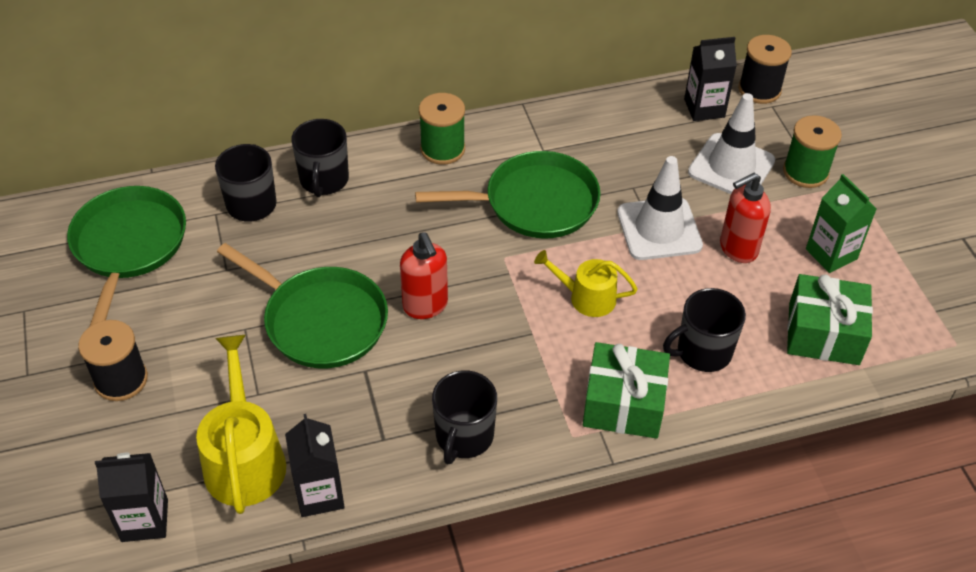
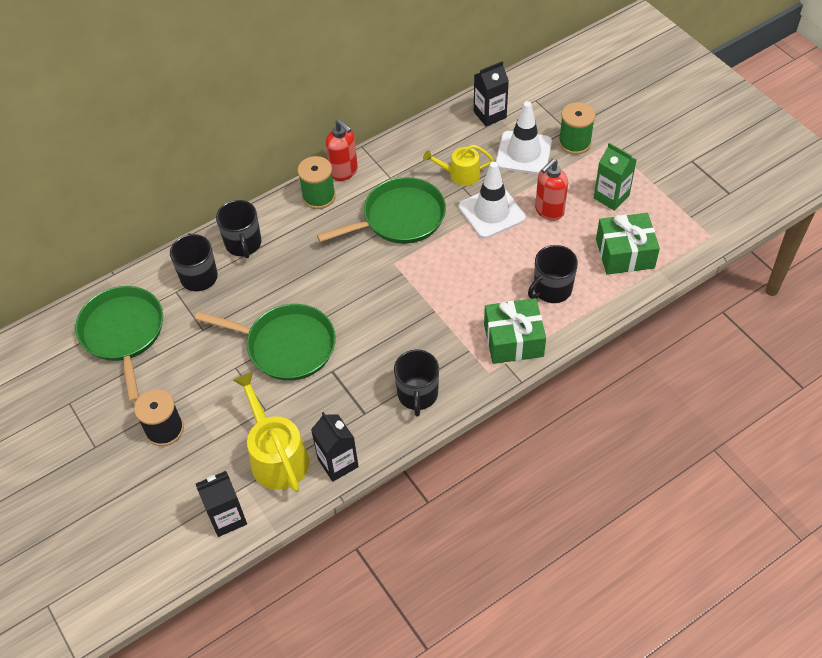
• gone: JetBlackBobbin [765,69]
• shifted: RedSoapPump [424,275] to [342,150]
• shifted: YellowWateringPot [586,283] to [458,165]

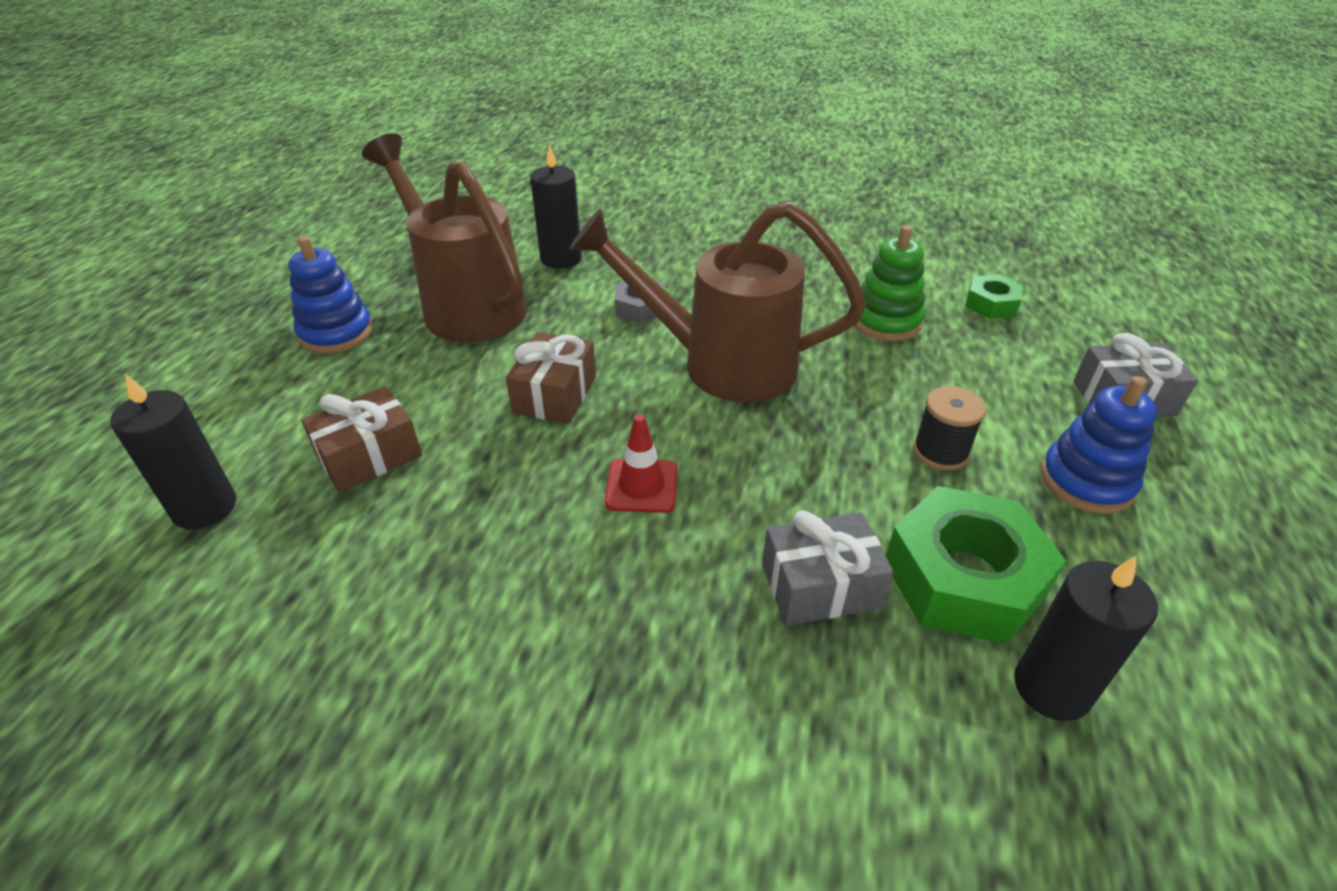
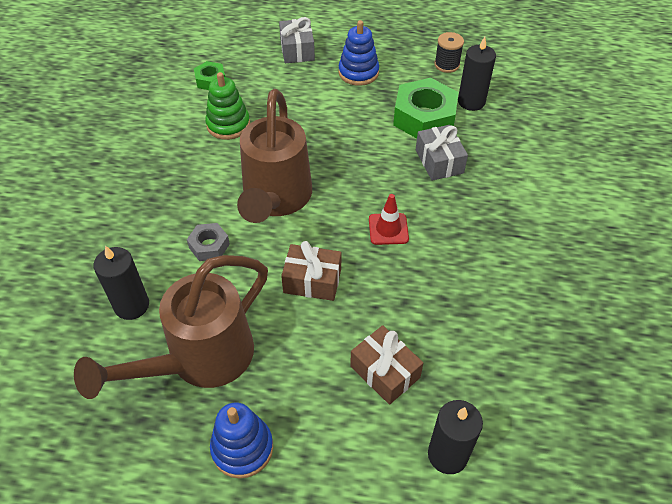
• shifted: JetBlackBobbin [949,428] to [449,52]

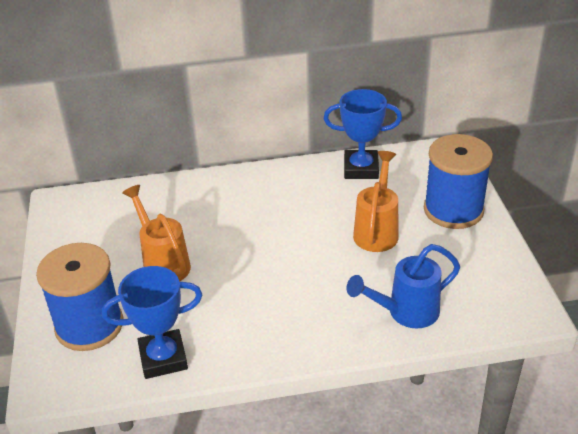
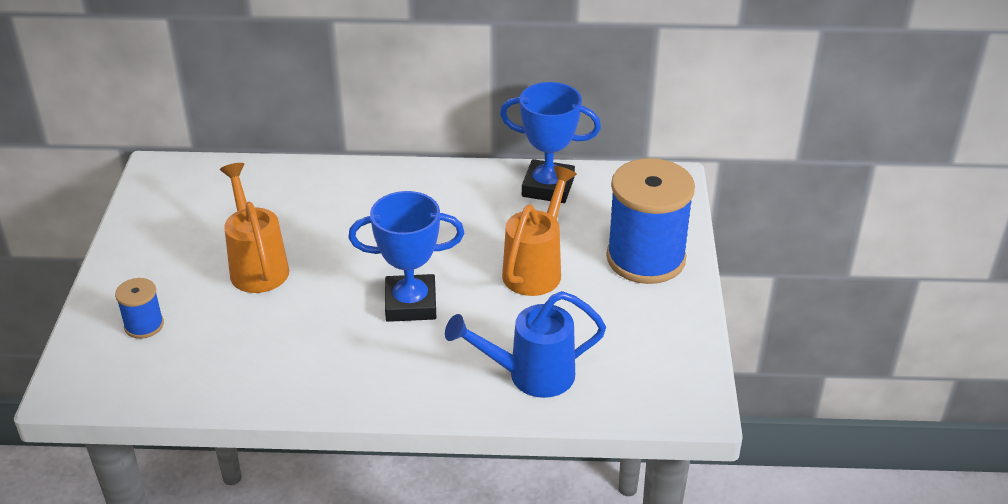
• shifted: CobaltPrizeCup [152,322] to [406,256]
• scaled: CobaltBobbin [79,297] = [139,308] x0.46

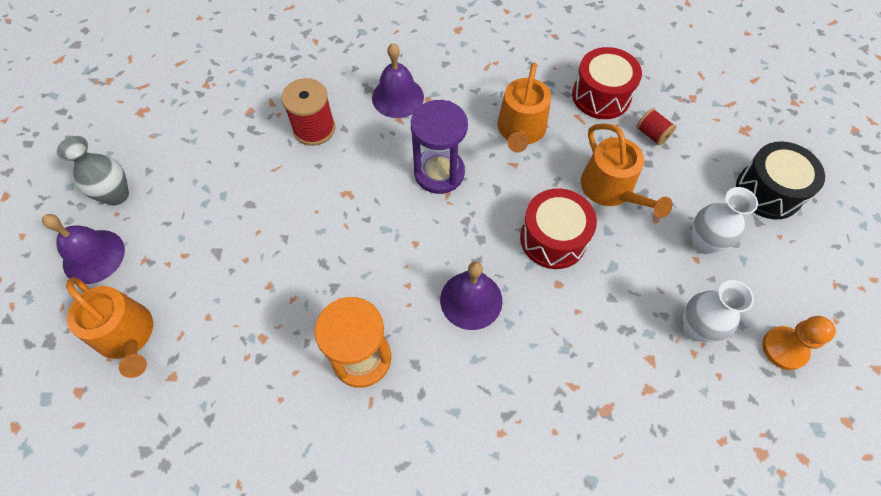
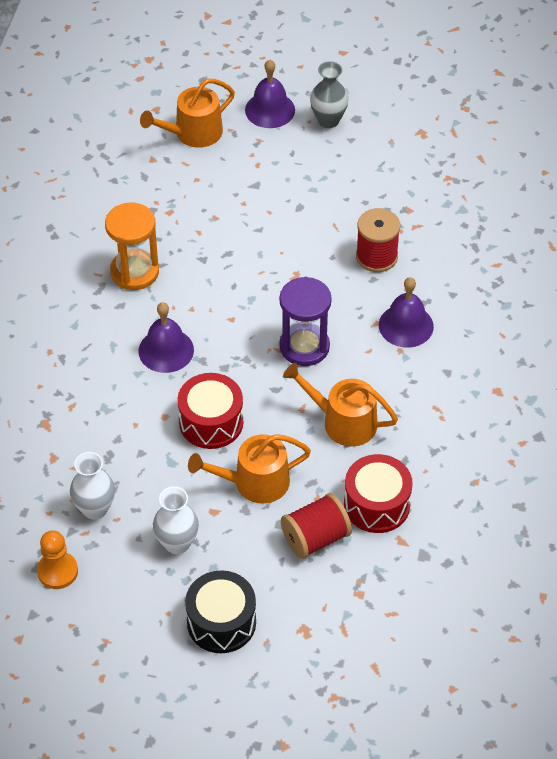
• scaled: RedBobbin [656,127] = [316,526] x1.74

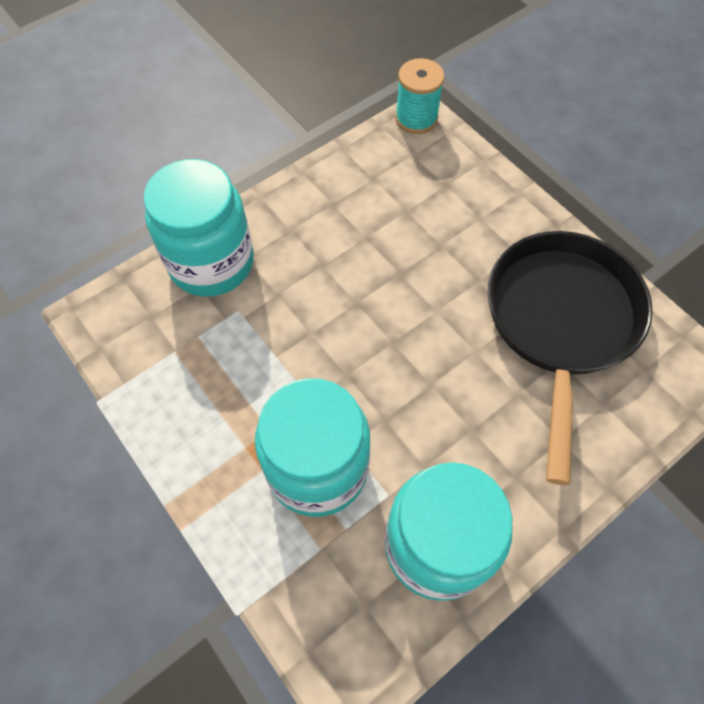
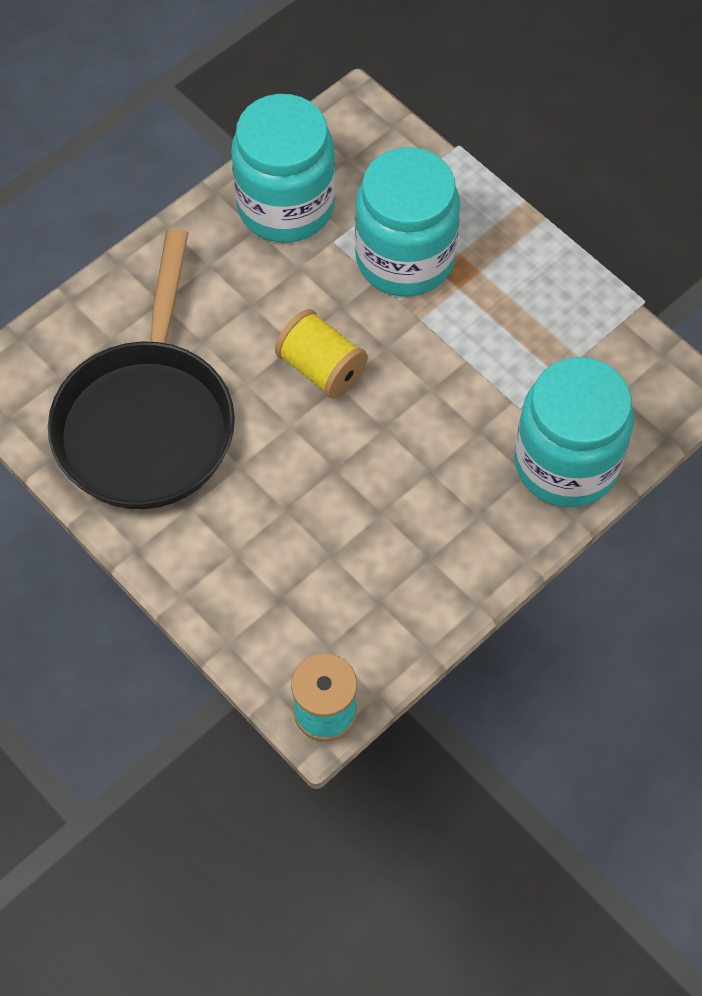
• new: YellowBobbin [321,354]

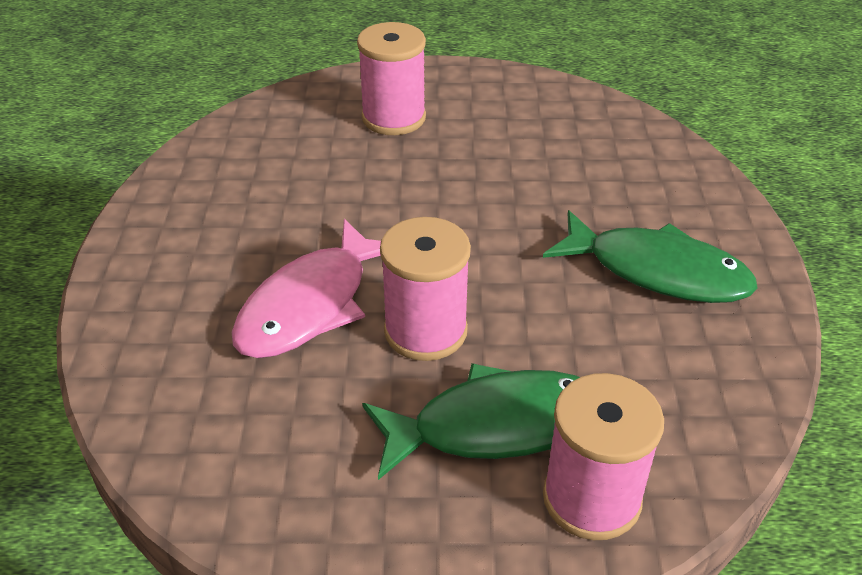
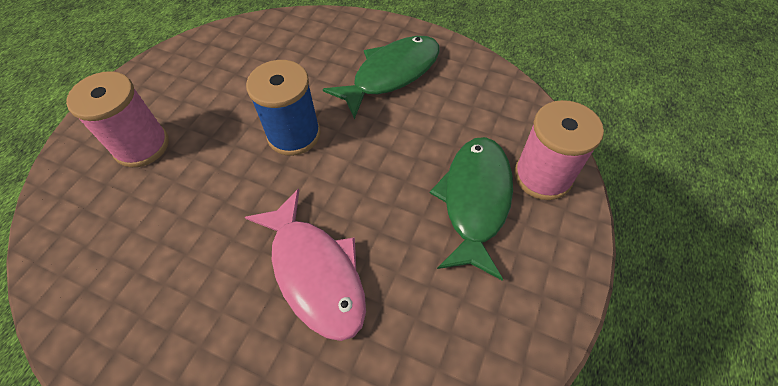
• gone: RosePinkBobbin [425,289]
• new: CobaltBobbin [283,108]

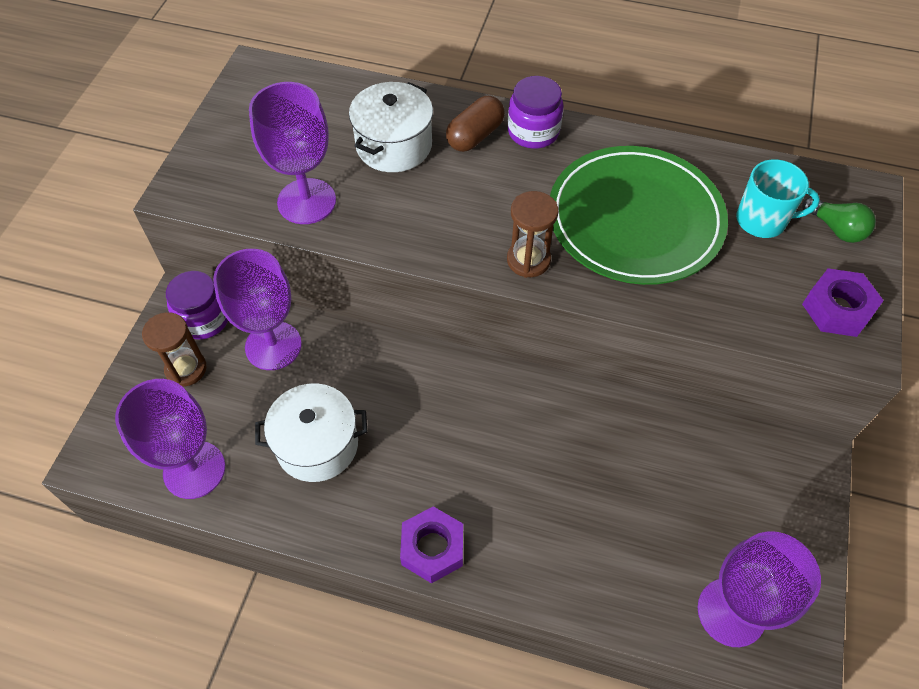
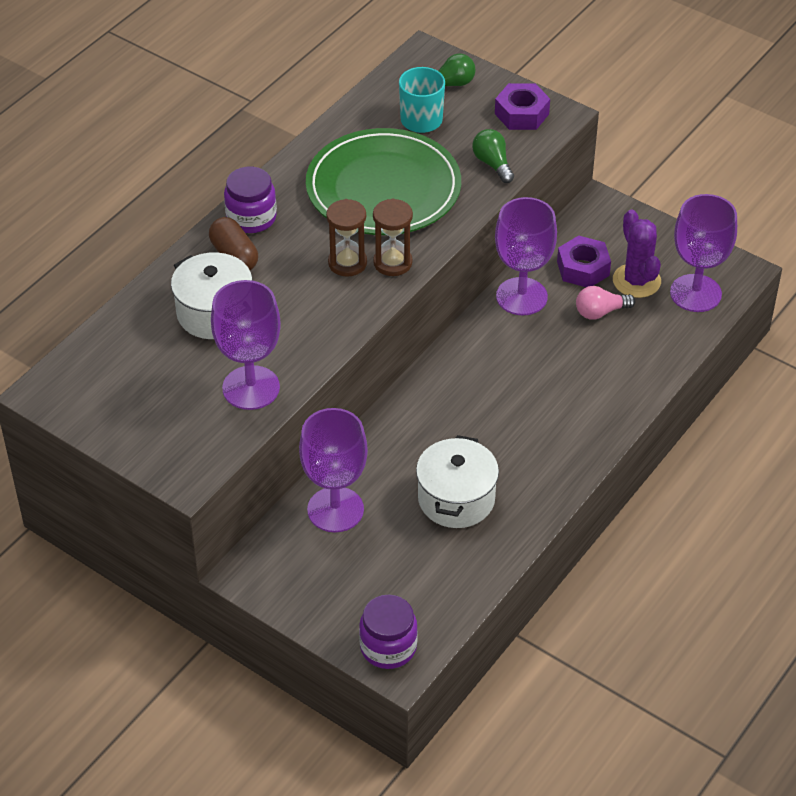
• new: EmeraldLightBulb [493,156]
• new: RosePinkLightBulb [605,302]
• new: VioletSaguaroCactus [637,253]
• shifted: VioletWineGlass [170,439] to [526,256]
• shifted: RussetHourglass [174,349] to [346,238]
• shifted: VioletPreserveJar [197,305] to [388,631]
• shifted: VioletNut [431,544] to [584,261]

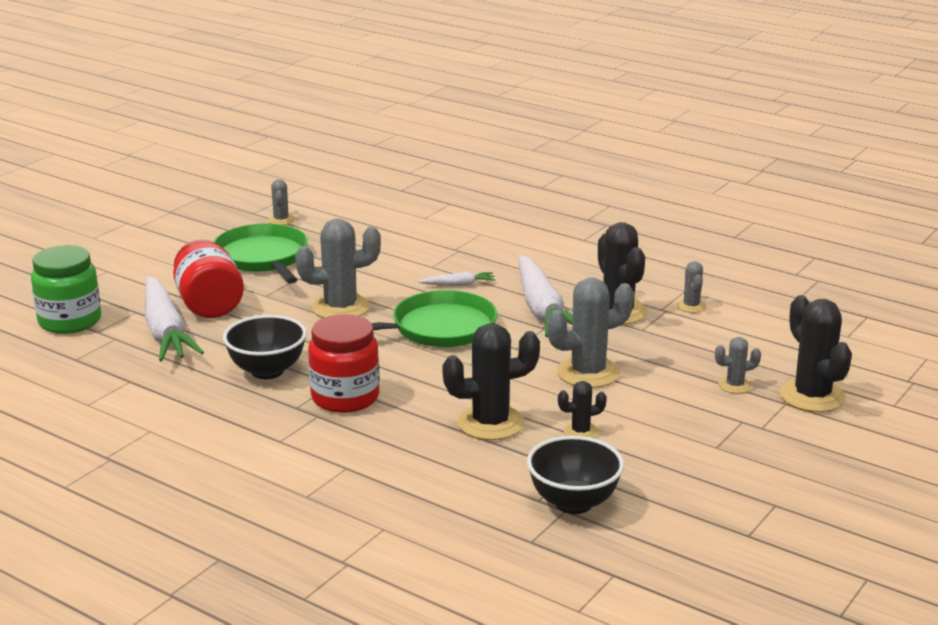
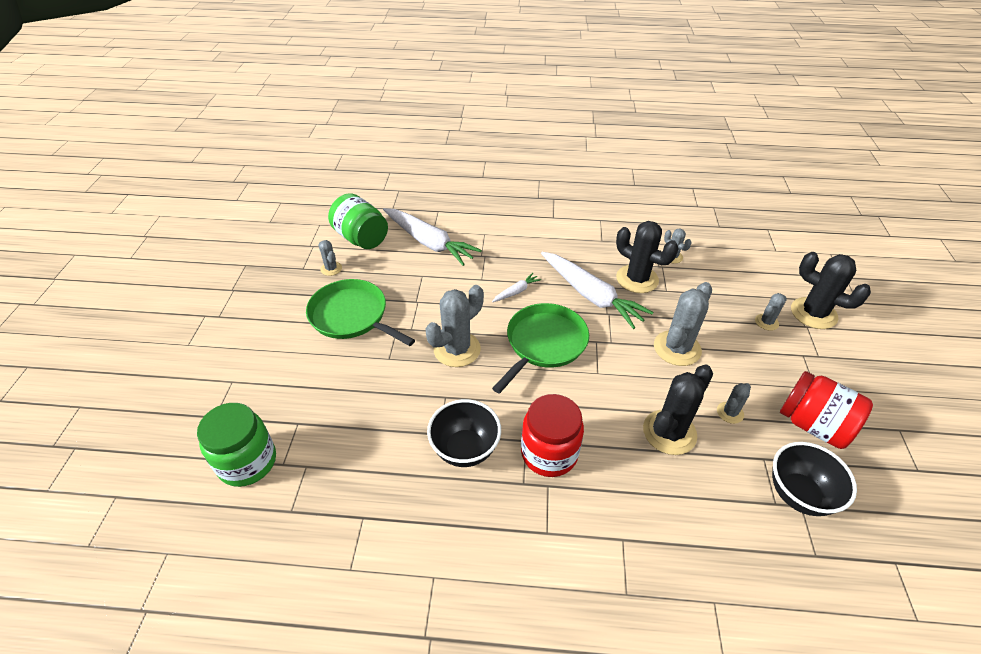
• new: EmeraldPreserveJar [358,221]
• shifted: SnowWhiteCarrot [174,318] to [432,237]
• shifted: RedPreserveJar [208,278] to [826,410]
• repainted: JetBlackSaguaroCactus [582,409] to GraySaguaroCactus [734,403]

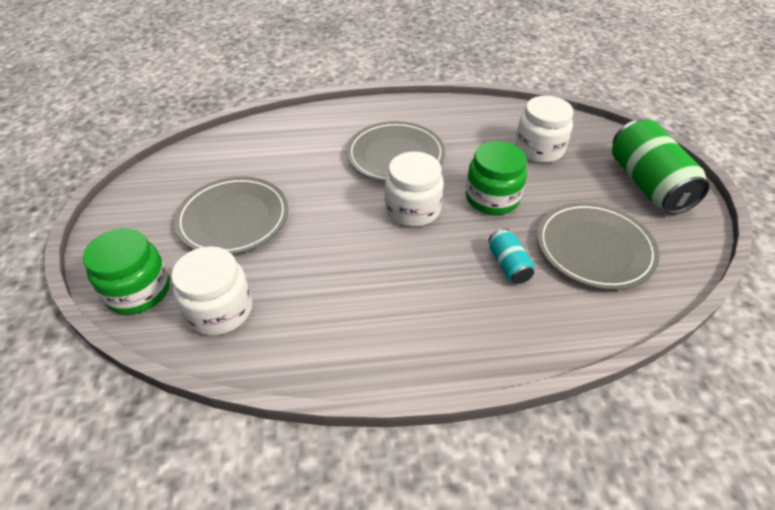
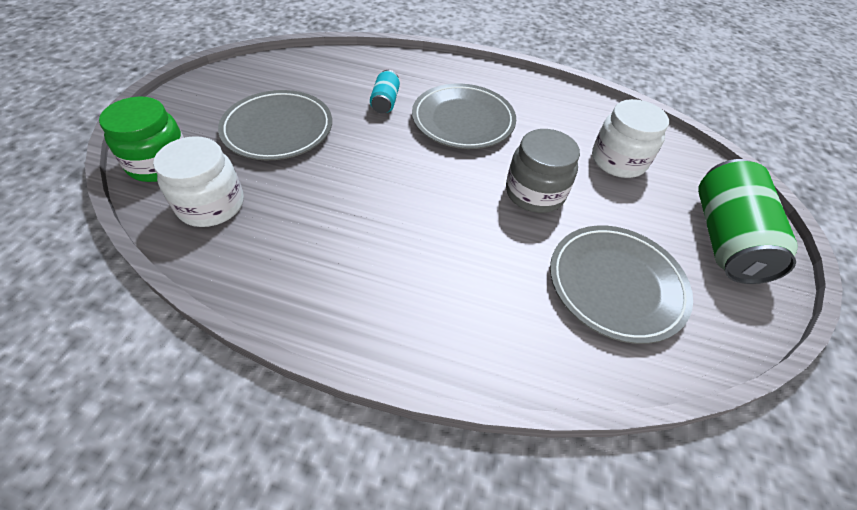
• gone: SnowWhitePreserveJar [414,189]
• shifted: TealCan [512,256] to [385,92]
• repainted: EmeraldPreserveJar [496,178] to GrayPreserveJar [543,171]

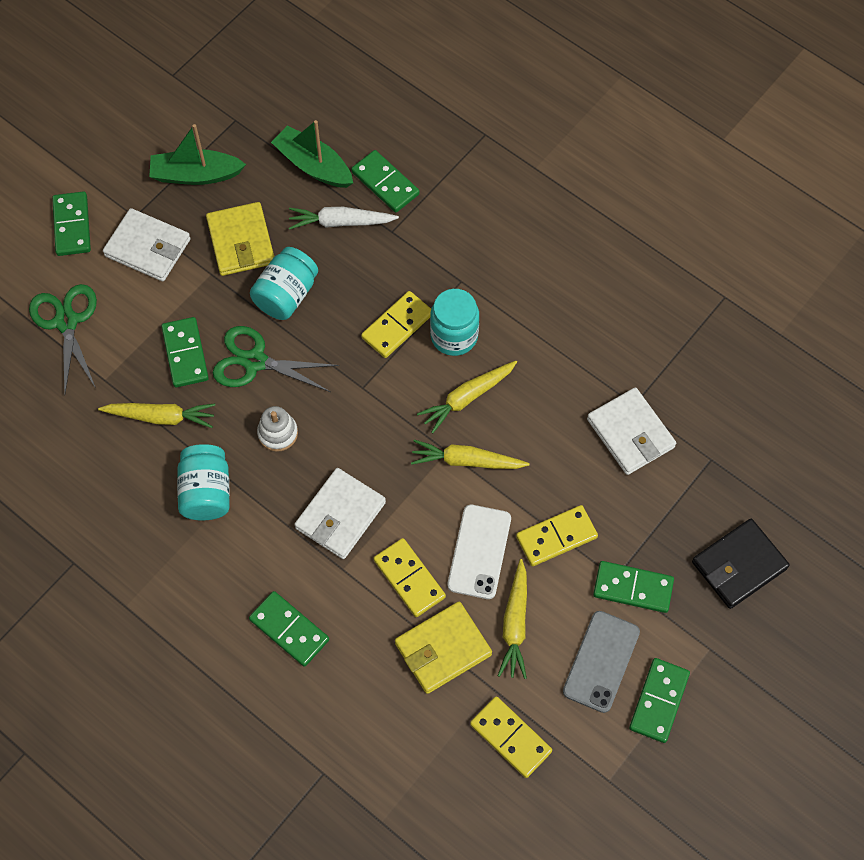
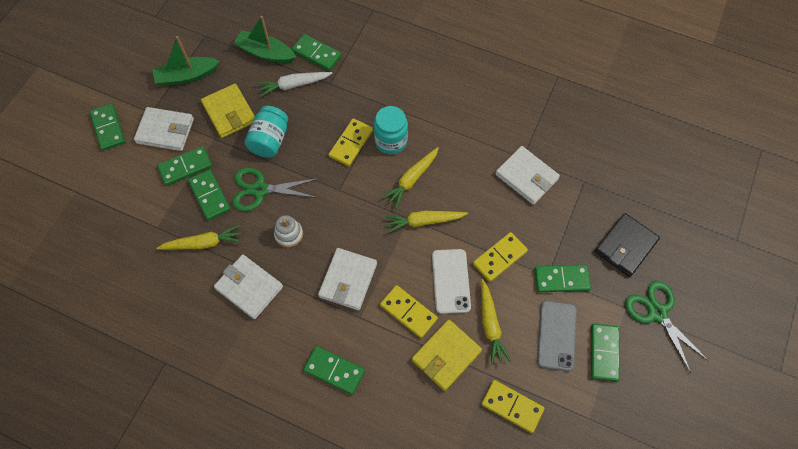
• new: EmeraldDomino [184,166]
• shifted: EmeraldScissors [63,338] to [667,327]
• swapped: TealPreserveJar [203,482] to SnowWhiteBillfold [248,286]

